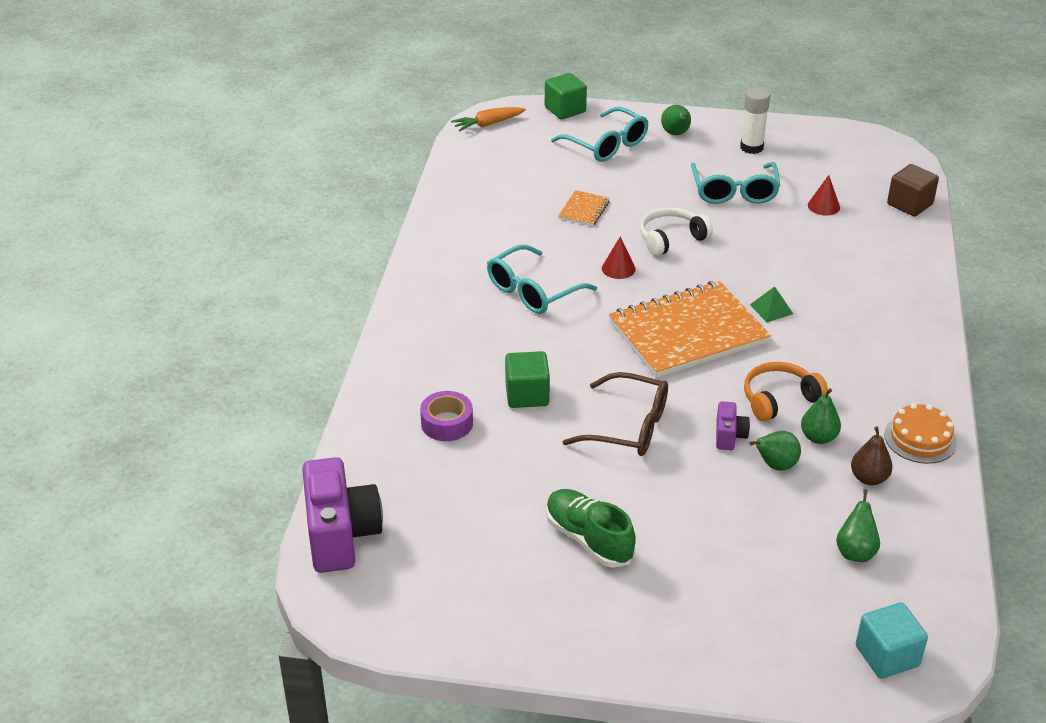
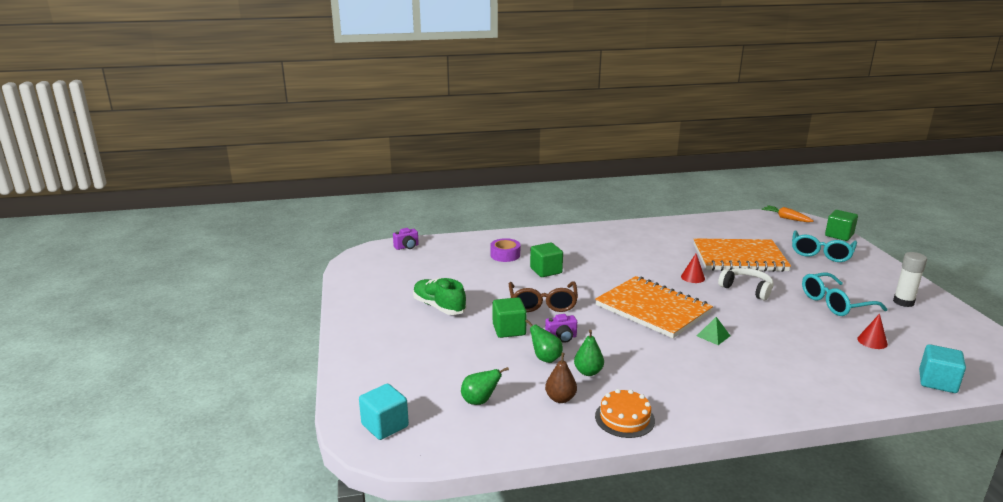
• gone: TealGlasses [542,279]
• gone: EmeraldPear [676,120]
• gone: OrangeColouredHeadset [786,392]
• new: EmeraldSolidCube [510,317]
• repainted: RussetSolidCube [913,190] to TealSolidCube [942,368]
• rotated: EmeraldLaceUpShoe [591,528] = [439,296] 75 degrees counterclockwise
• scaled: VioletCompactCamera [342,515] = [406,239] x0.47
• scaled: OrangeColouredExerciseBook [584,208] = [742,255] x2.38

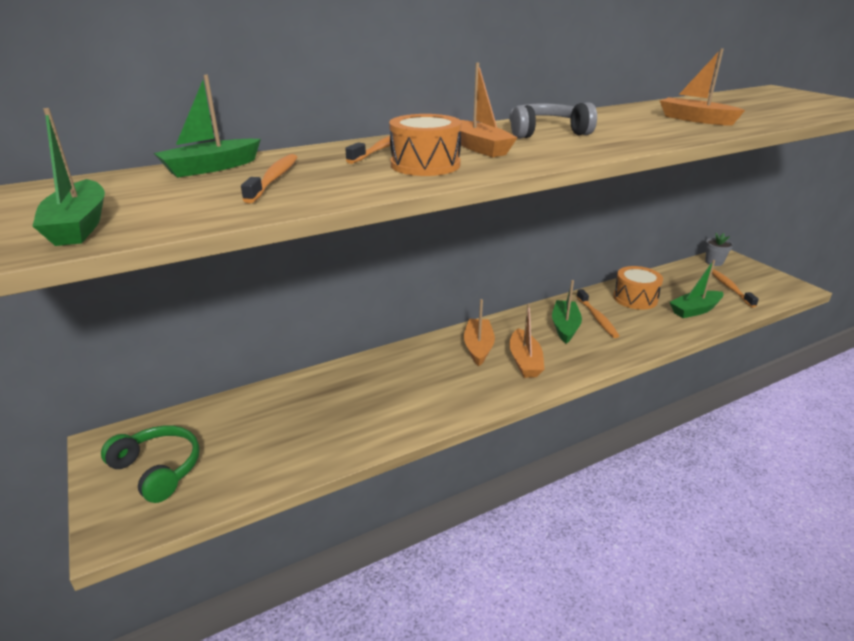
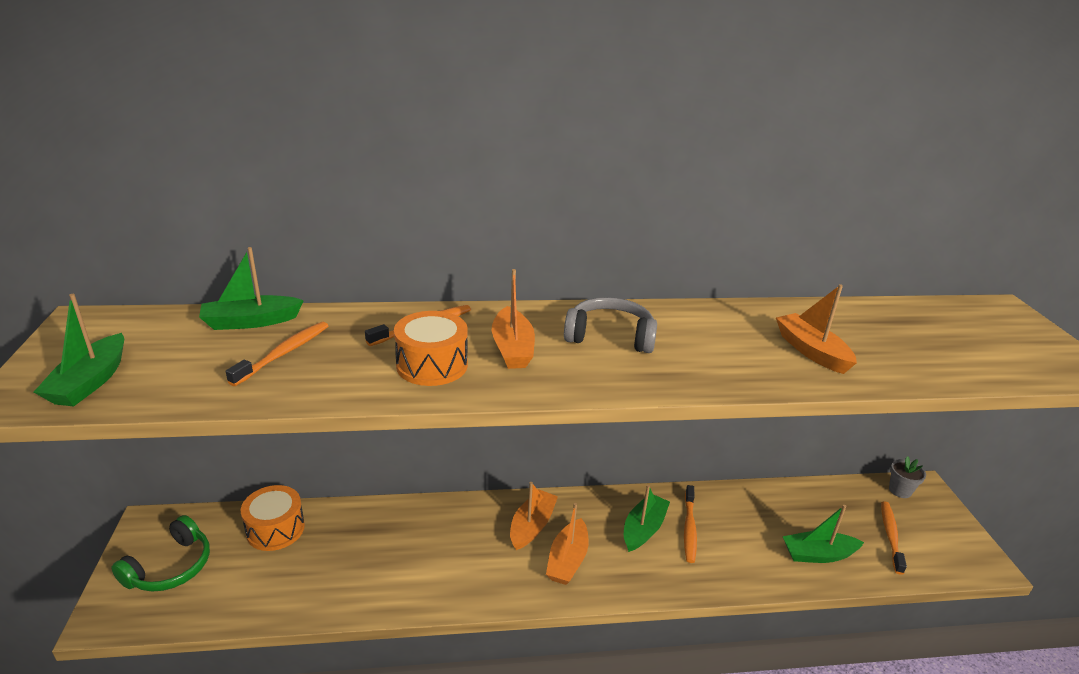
• shifted: OrangeColouredToyDrum [638,288] to [273,518]
• rotated: EmeraldHeadset [150,464] = [160,553] 60 degrees clockwise

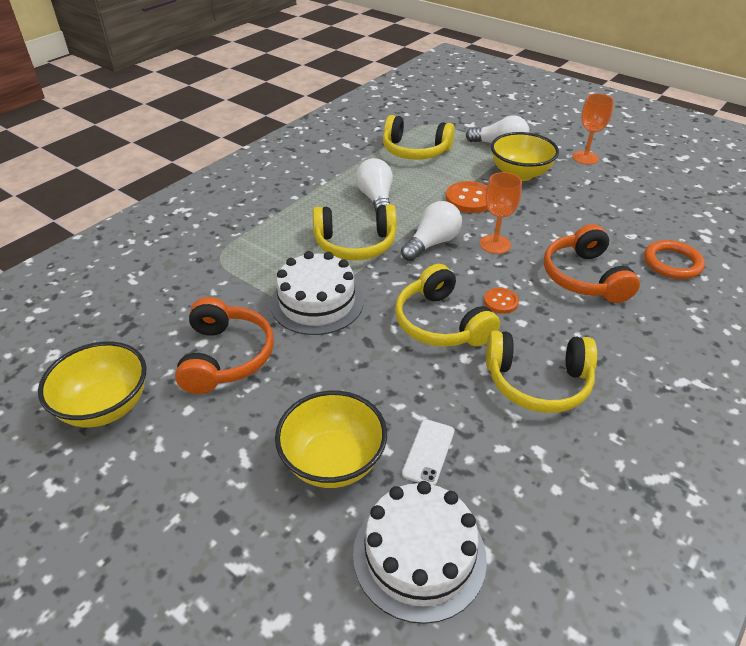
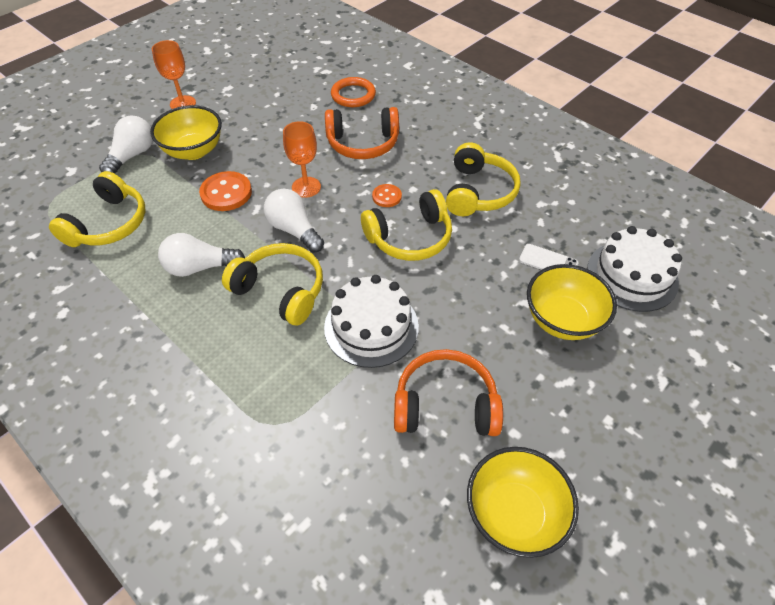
• rotated: YellowHeadset [355,232] = [272,284] 60 degrees counterclockwise

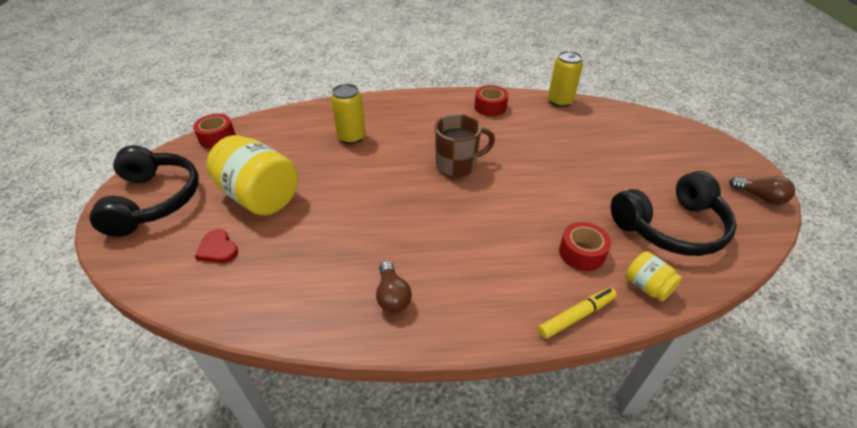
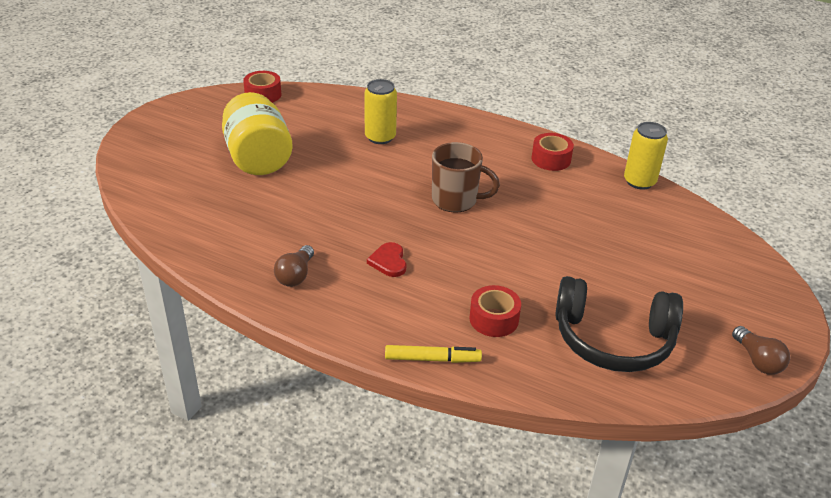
• gone: JetBlackHeadset [144,191]
• gone: YellowPreserveJar [654,276]
• shifted: RedHeart [216,246] to [386,259]

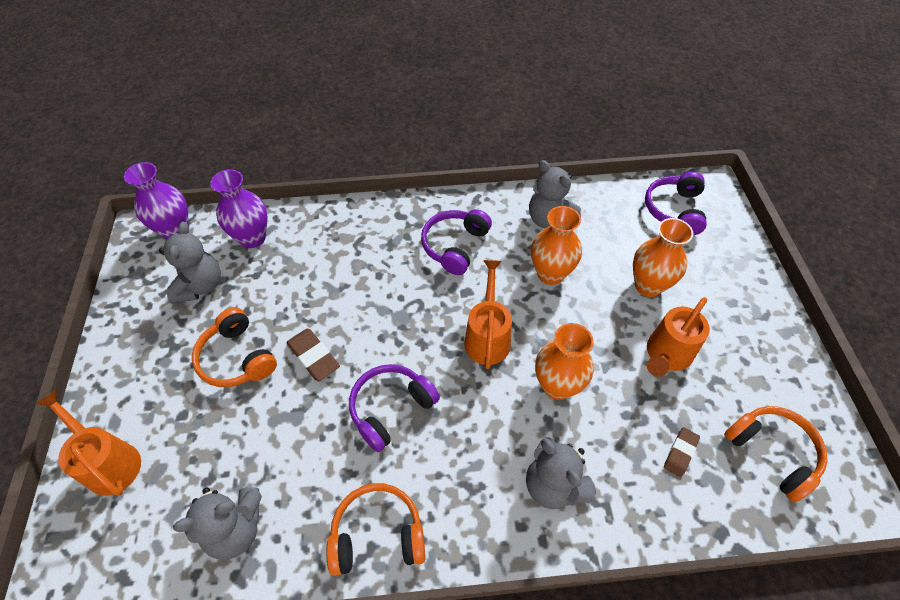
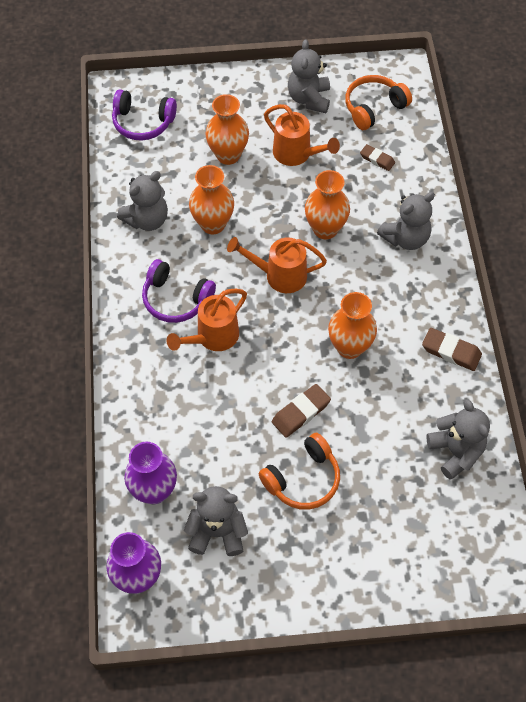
• new: GrayTeddy [309,76]
• shifted: OrangeColouredWateringPot [88,443] to [206,320]
• swapped: OrangeColouredHeadset [376,529] to RussetEraser [452,349]
• swapped: VioletHeadset [394,408] to OrangeColouredTallVase [352,325]

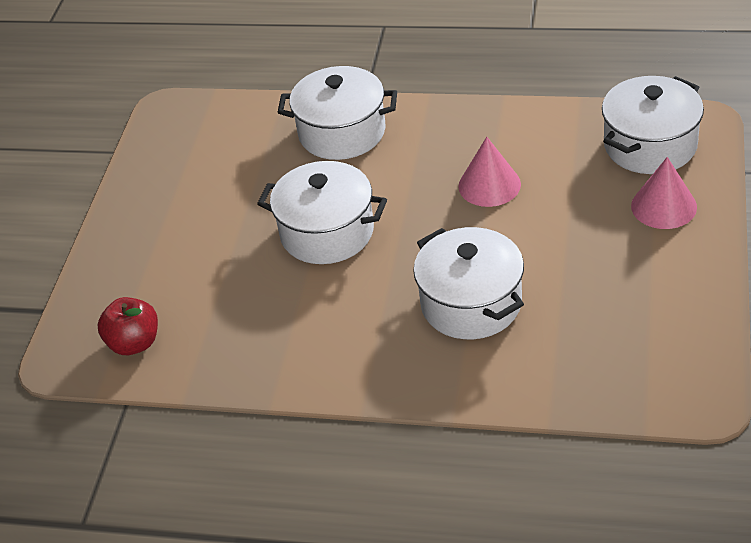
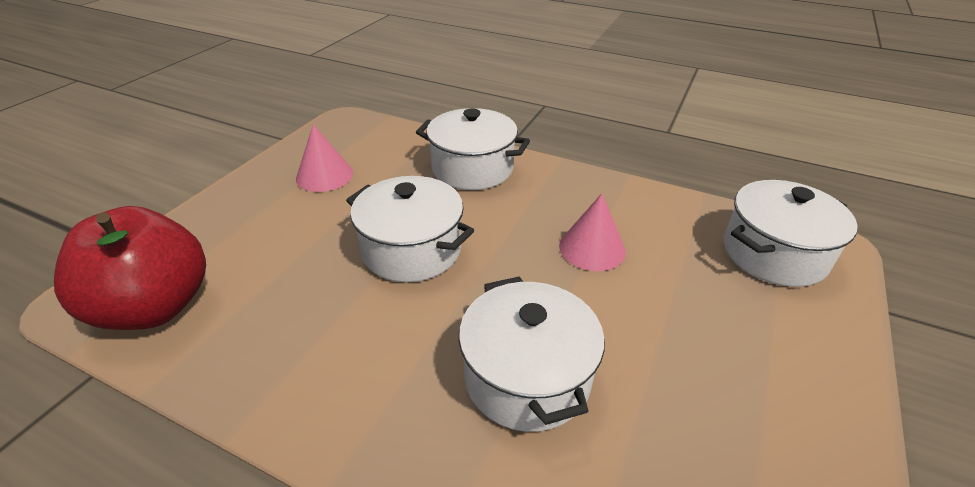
• shifted: RosePinkCone [664,193] to [324,158]
• scaled: RedAppleFruit [128,326] = [130,268] x1.82

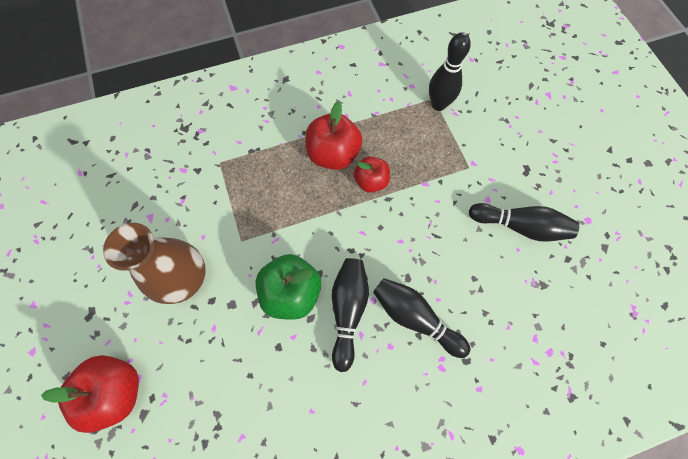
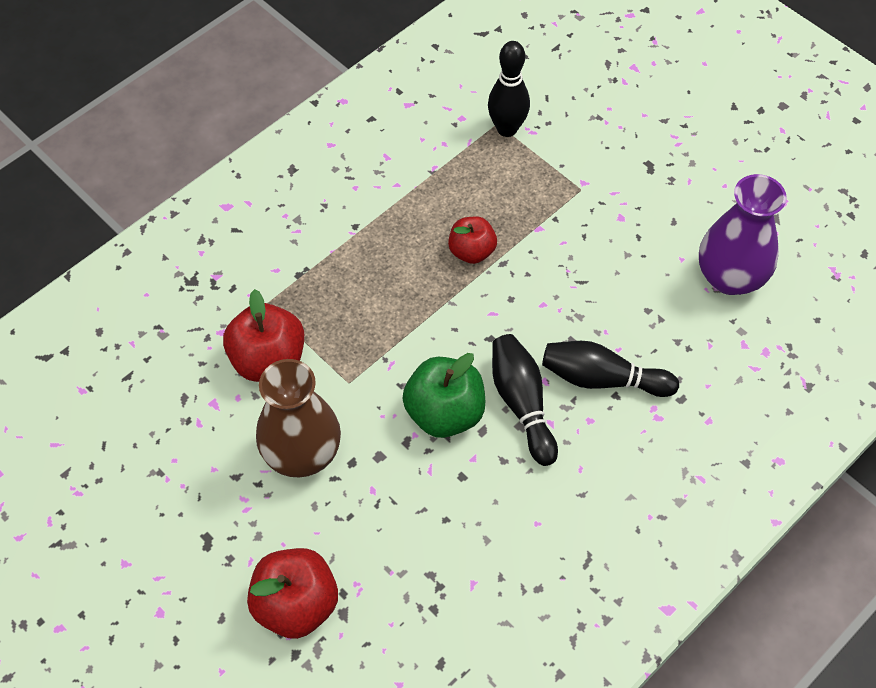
• gone: JetBlackTenpin [524,222]
• new: VioletTallVase [743,234]
• shifted: RedAppleFruit [333,135] to [263,335]

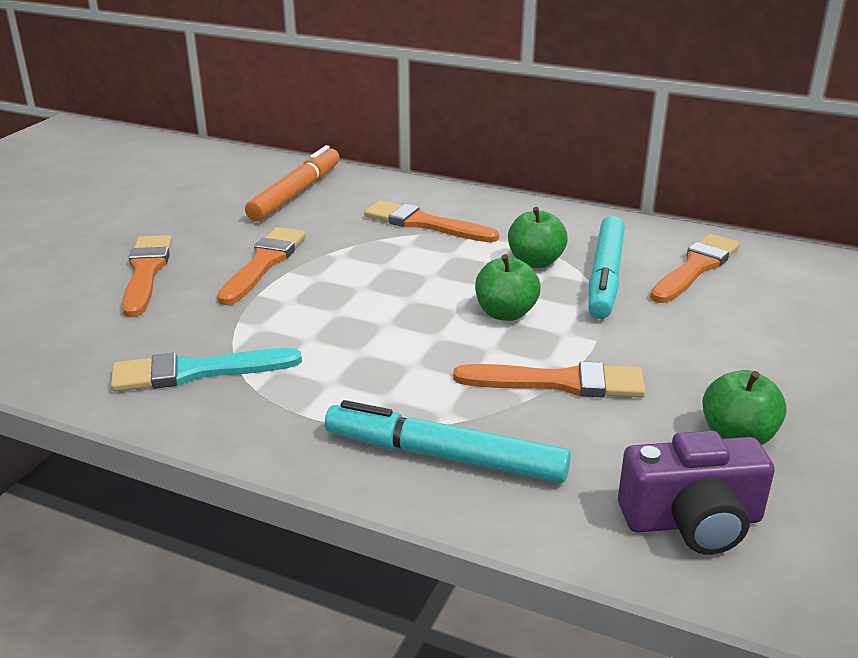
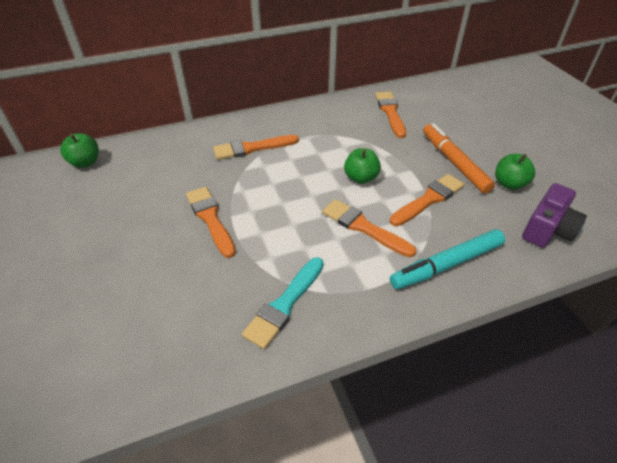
• gone: TealMarker [606,267]
• shifted: OrangeColouredPaintBrush [147,276] to [369,228]
• shifted: OrangeColouredMarker [292,183] to [459,158]
• shifted: EmeraldAppleFruit [538,237] to [79,150]

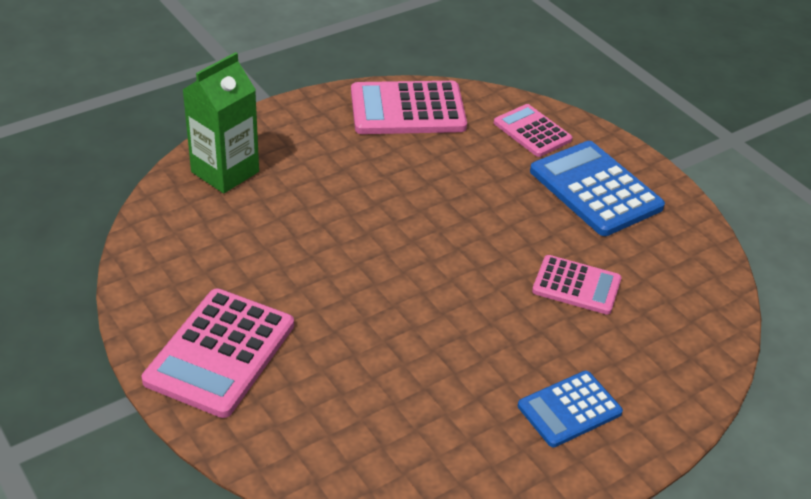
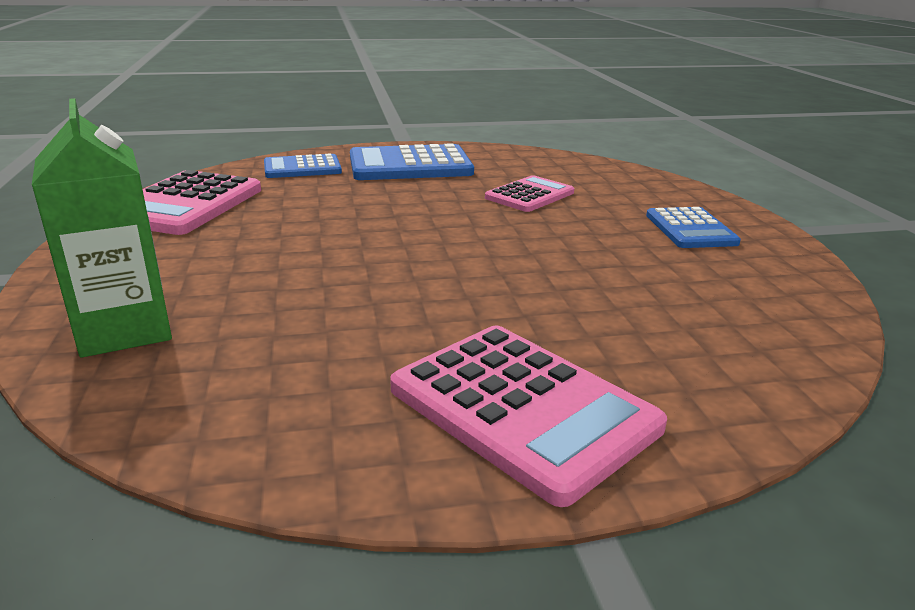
• repainted: RosePinkAddingMachine [533,130] to CobaltAddingMachine [303,165]

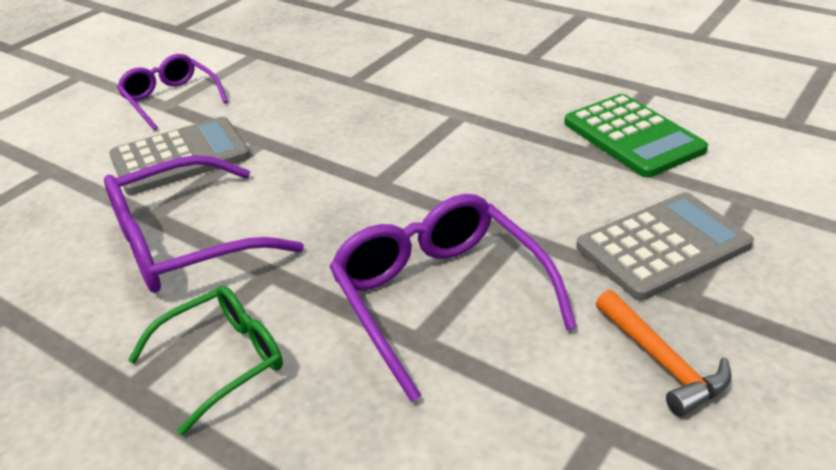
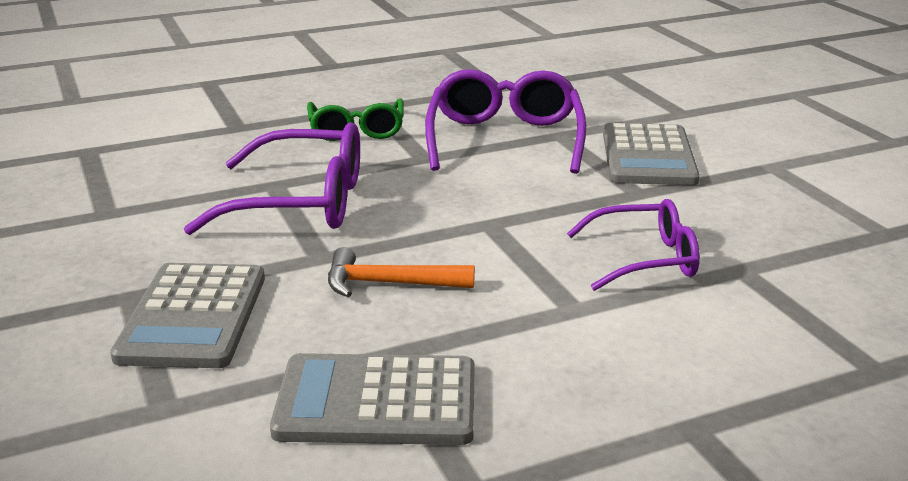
• shifted: VioletGlasses [172,92] to [633,245]
• shifted: OrangeColouredClawHammer [663,353] to [401,272]
• repainted: EmeraldAddingMachine [636,135] to GrayAddingMachine [372,399]

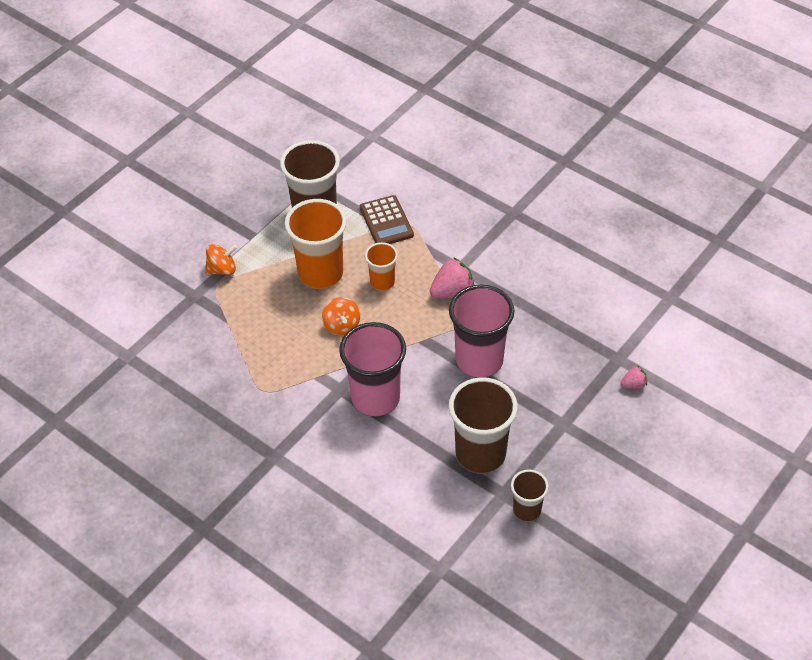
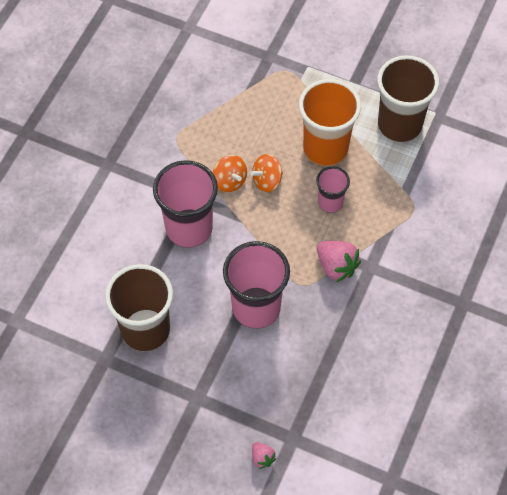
• gone: RussetAddingMachine [387,219]
• gone: RussetBeaker [530,495]
• shifted: OrangeColouredWhirligig [221,259] to [230,173]
• repainted: OrangeColouredBeaker [381,266] to RosePinkBeaker [333,189]

